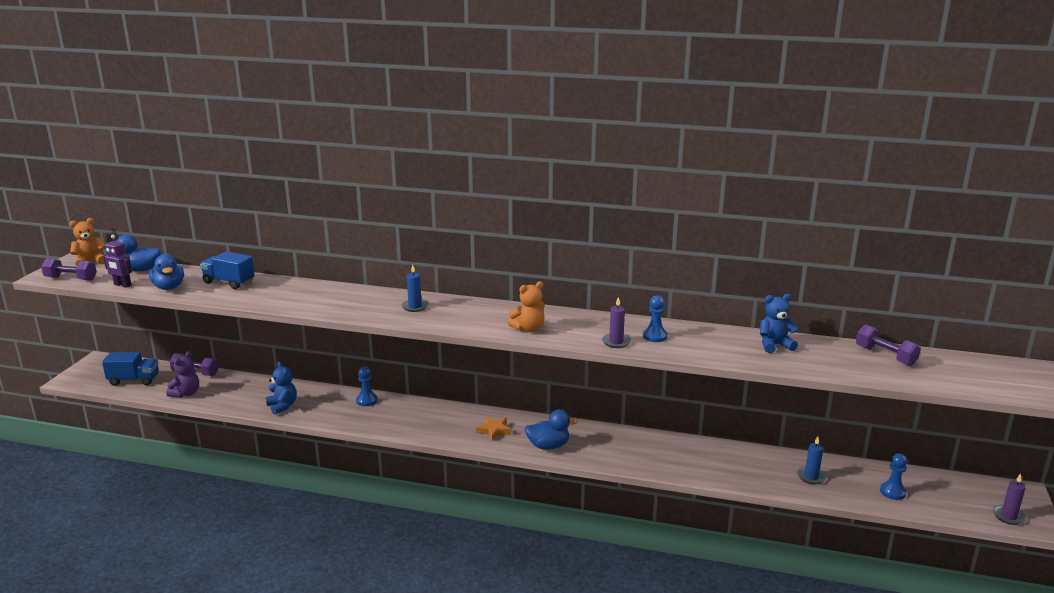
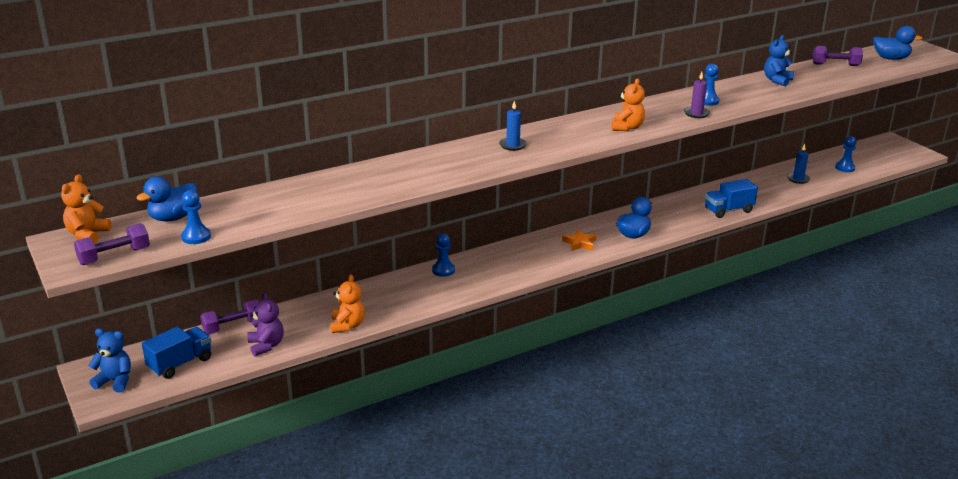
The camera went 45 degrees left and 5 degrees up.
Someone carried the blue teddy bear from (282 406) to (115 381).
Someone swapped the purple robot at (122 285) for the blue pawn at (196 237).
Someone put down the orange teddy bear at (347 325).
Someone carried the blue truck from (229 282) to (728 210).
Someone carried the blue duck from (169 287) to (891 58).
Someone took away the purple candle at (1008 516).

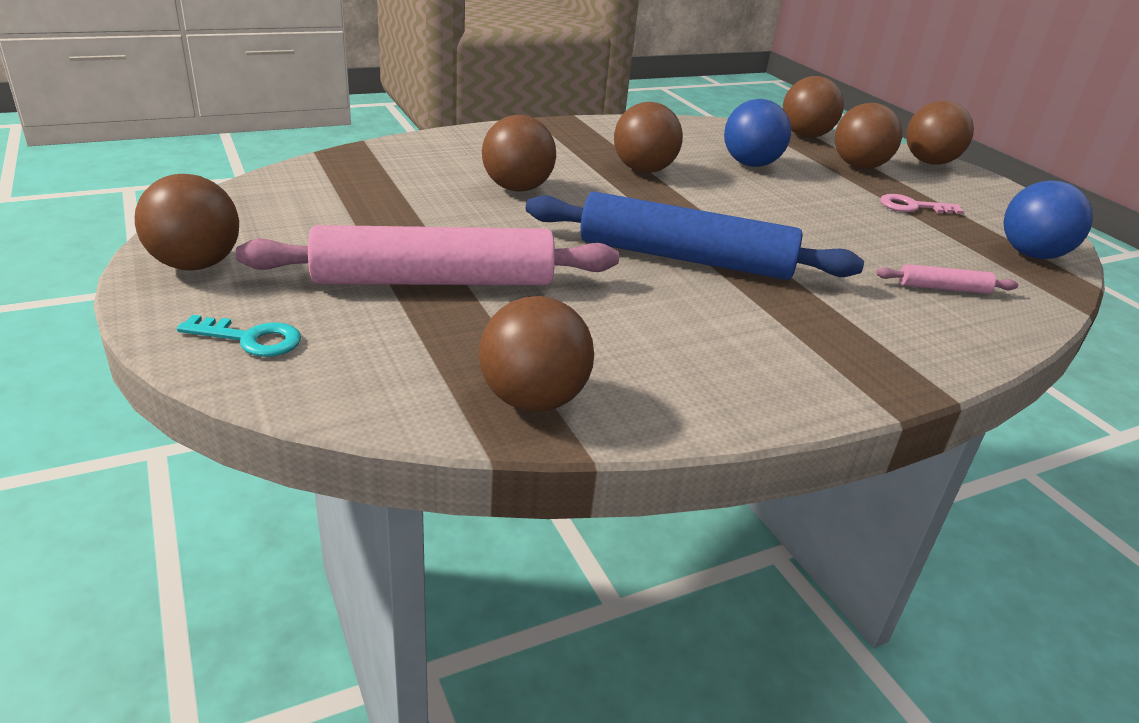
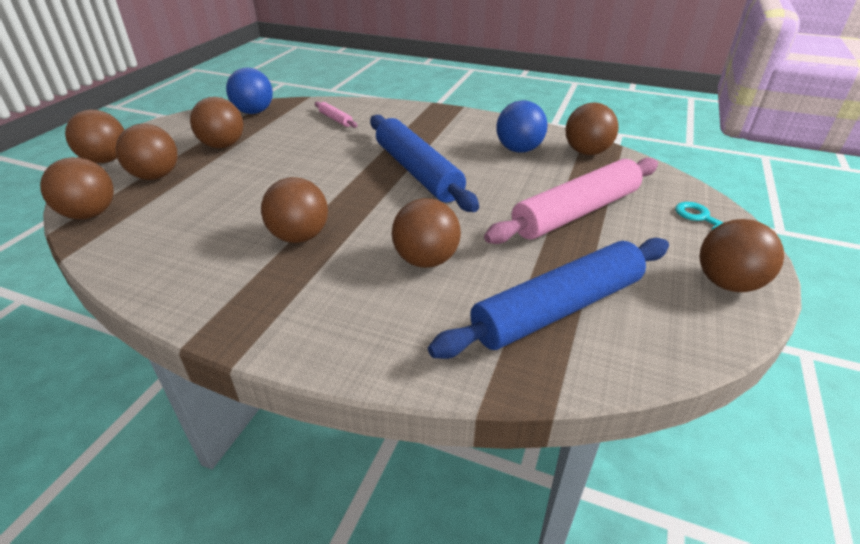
The camera went 130 degrees left and 5 degrees up.
Someone swapped the pink key at (912 207) for the brown ball at (223 145).
Someone put down the blue rolling pin at (557 308).
Someone rotated the pink rolling pin at (434 281) by 75 degrees counterclockwise.
Someone carried the blue ball from (750 164) to (519 150).

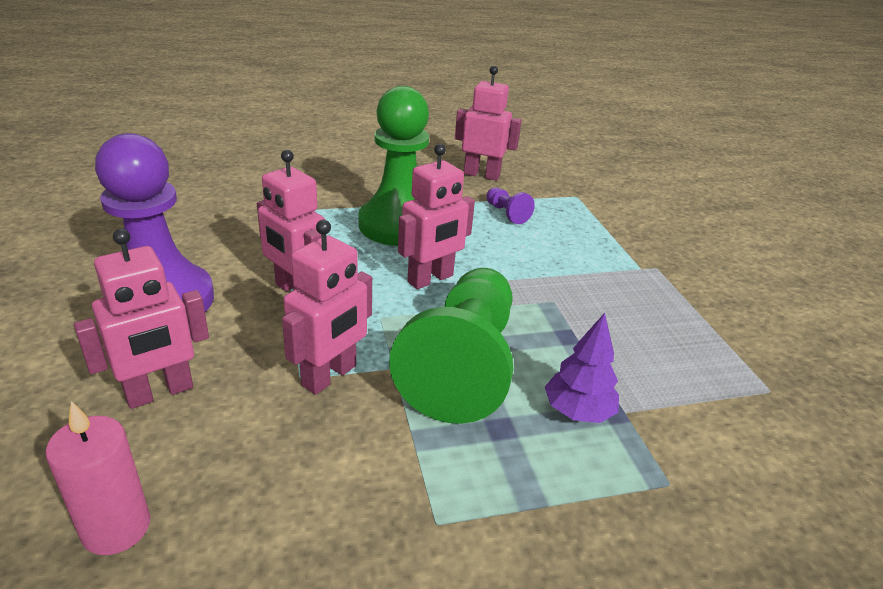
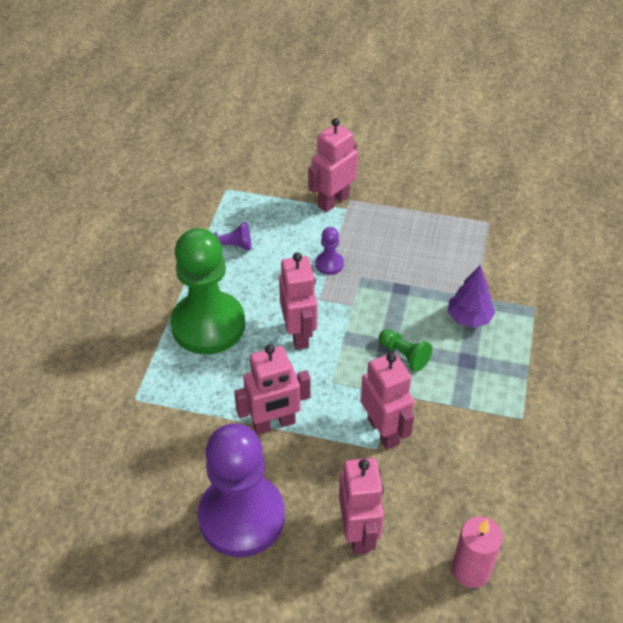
The camera went 60 degrees left and 15 degrees up.
Someone carried the pink robot from (481 175) to (333 201).
Someone put down the purple pawn at (329 264).
Someone scaled the green pawn at (463 365) by 0.41.

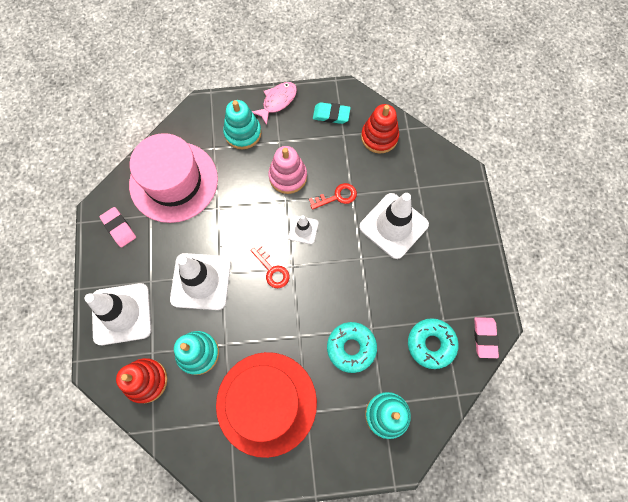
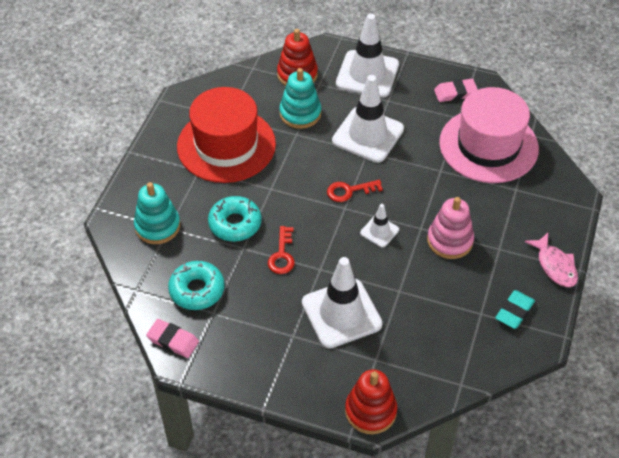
The camera went 115 degrees right and 20 degrees down.
Someone carried the red key from (337 196) to (282 255).
Someone carried the red stacking toy from (379 137) to (370 411).
Someone took away the turquoise stacking toy at (243 133).

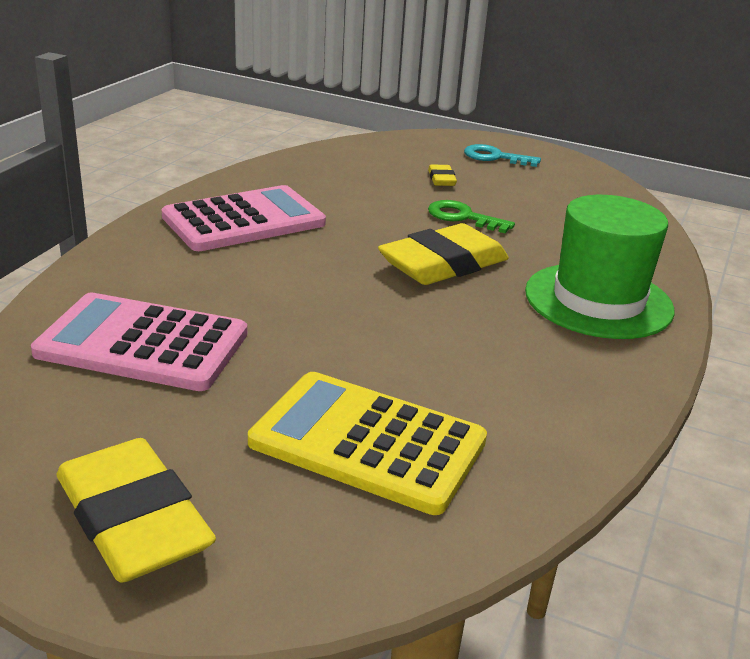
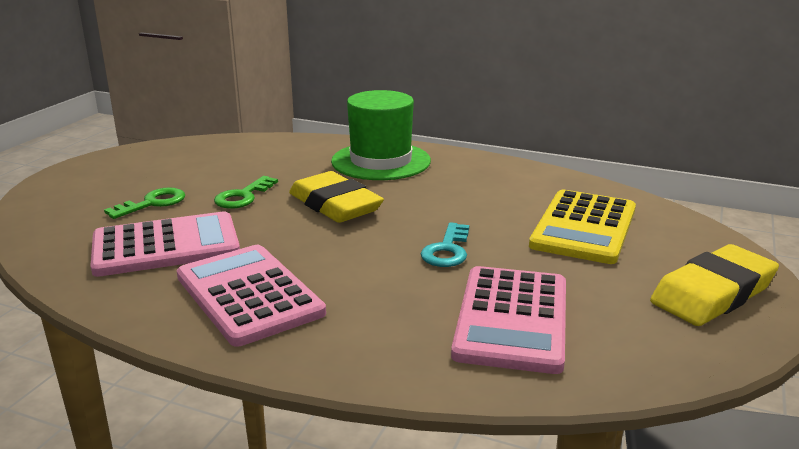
The camera went 90 degrees left and 5 degrees down.
Someone put down the pink calculator at (166 246).
Someone swapped the yellow eraser at (441 179) for the green key at (152 203).
Someone carried the turquoise key from (495 157) to (447 250).

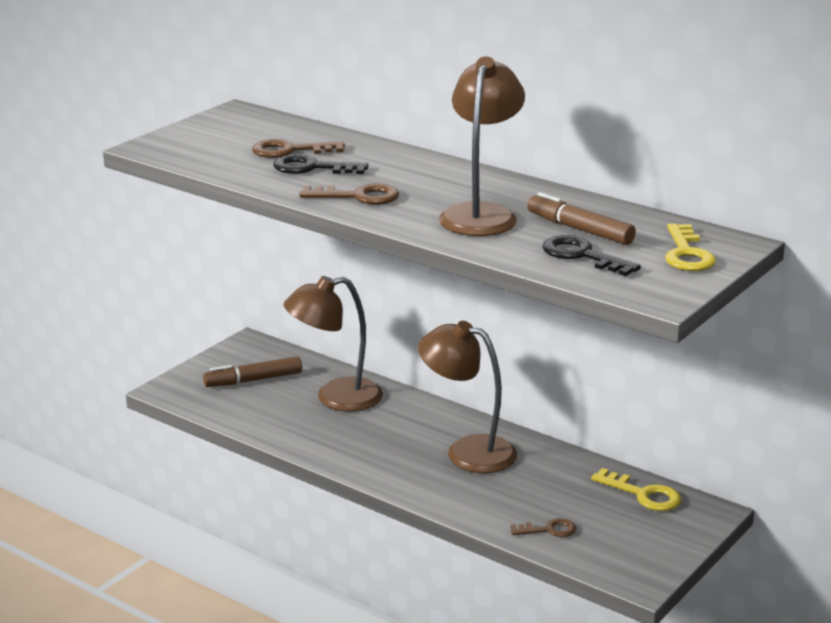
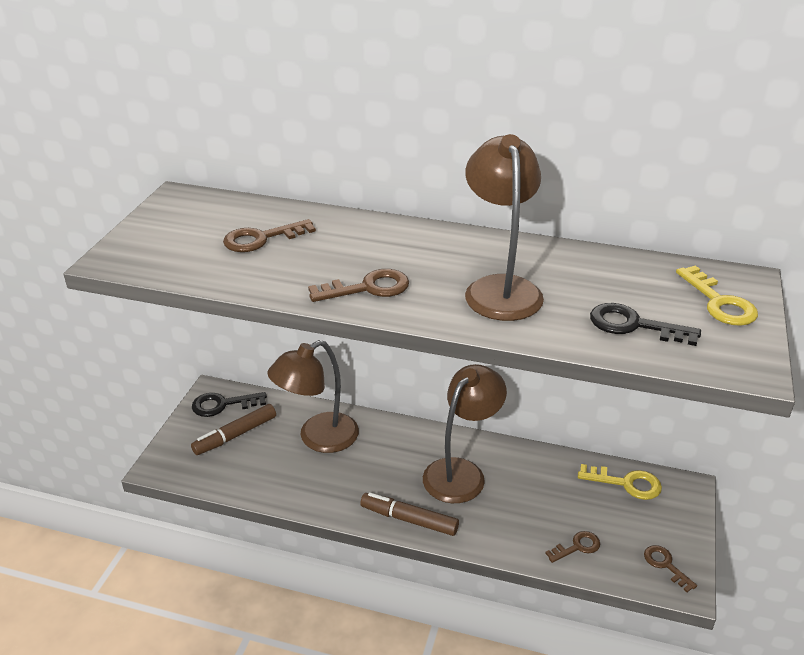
The camera went 20 degrees left and 10 degrees up.
Someone carried the black key from (312 168) to (223 405).
Someone carried the brown marker from (579 229) to (409 519).
Someone rotated the brown lamp at (468 451) by 120 degrees clockwise.
Someone put down the brown key at (665 565).

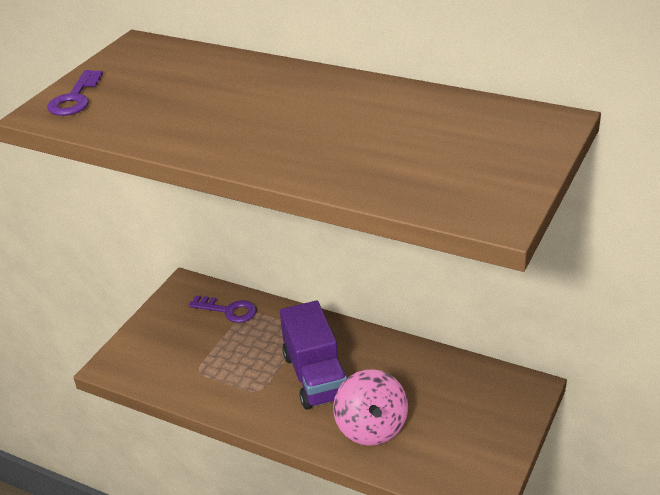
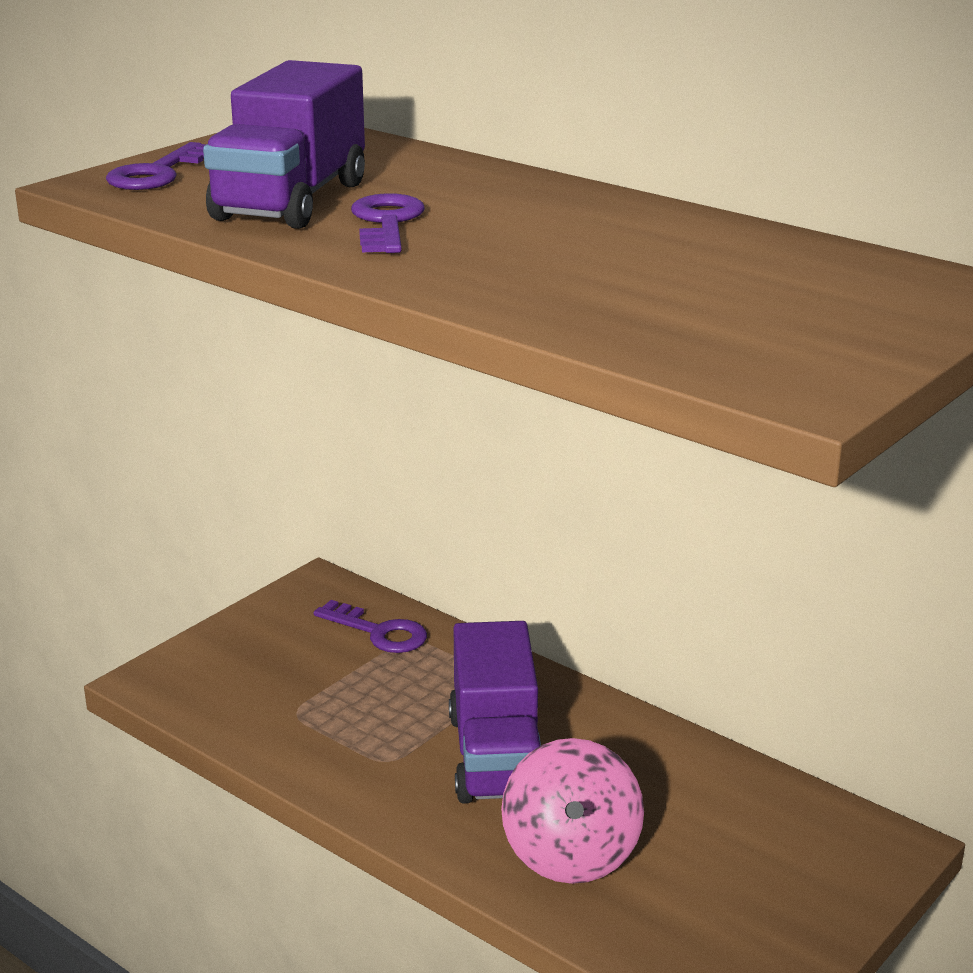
The camera went 10 degrees right and 10 degrees down.
Someone put down the purple truck at (291 201).
Someone put down the purple key at (386 223).

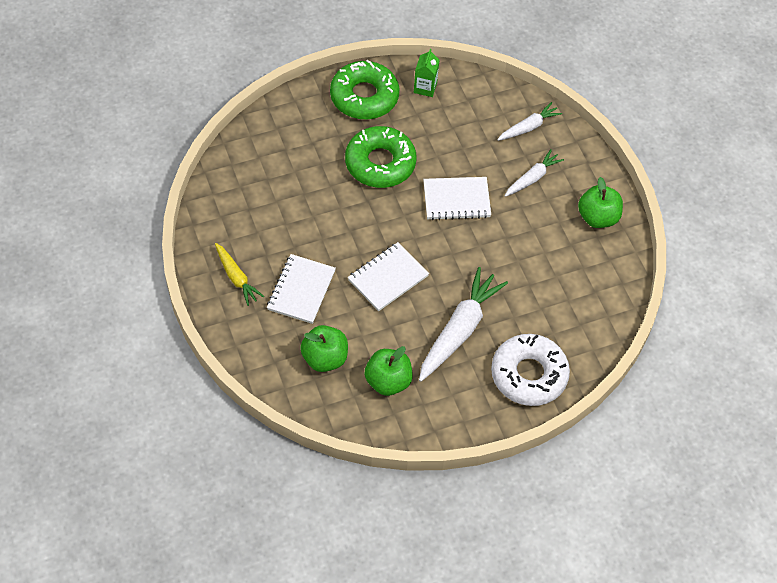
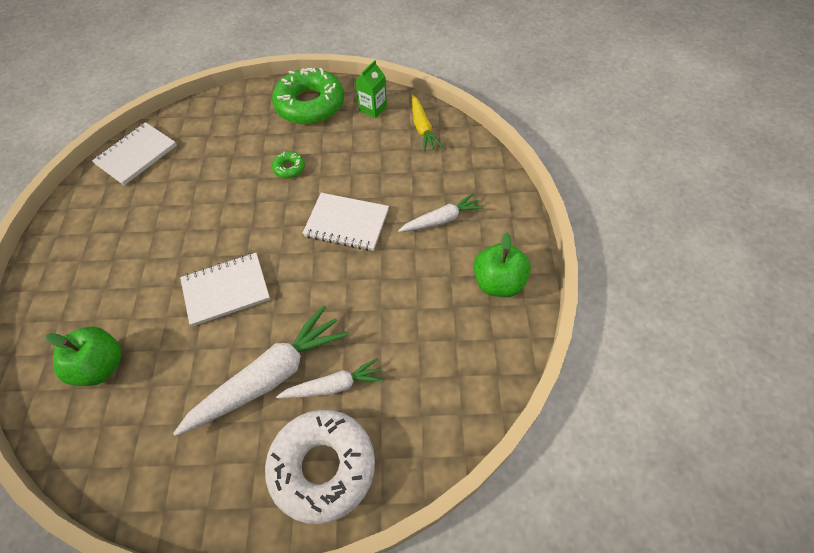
The camera went 25 degrees right and 0 degrees up.
Someone carried the white notebook from (301 290) to (136 155).
Someone scaled the green donut at (380 163) by 0.42.
Someone carried the white carrot from (528 127) to (333 386).
Someone carried the yellow carrot from (236 277) to (422 128).
Someone took away the green apple at (388 381).

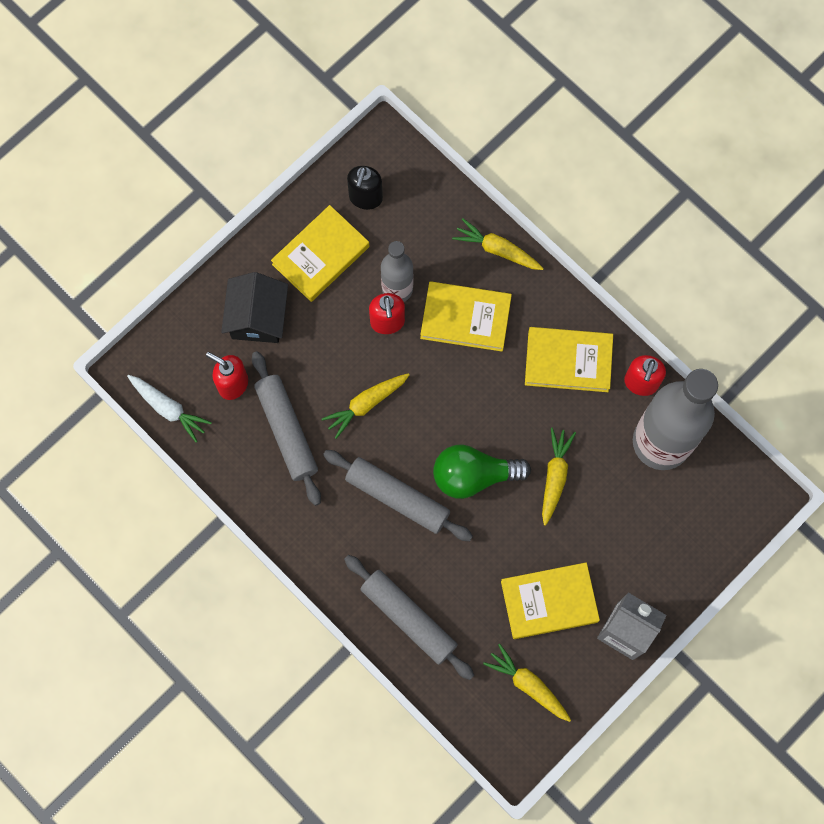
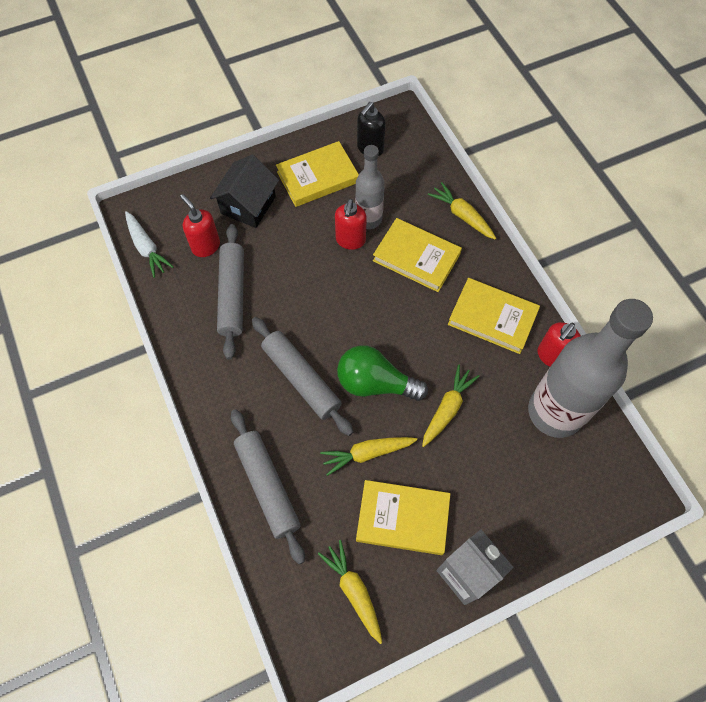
The camera went 20 degrees right and 10 degrees down.
Someone carried the yellow carrot from (366 404) to (367 453).

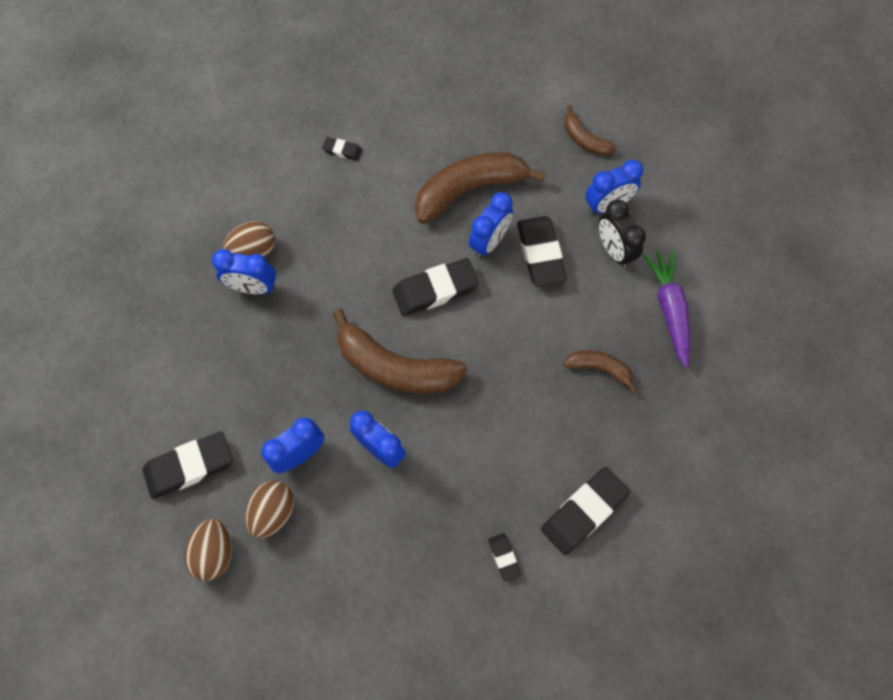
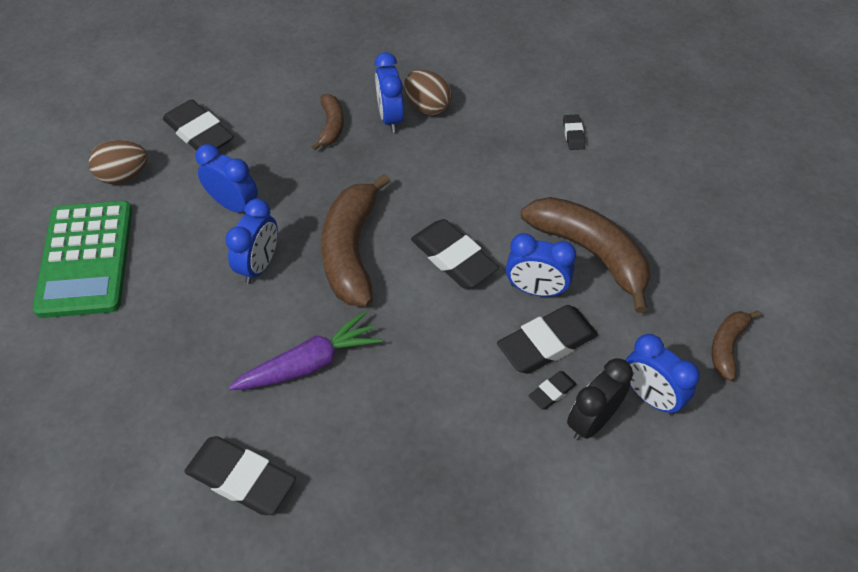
The camera went 70 degrees right and 15 degrees down.
Someone put down the green calculator at (86 259).
Someone carried the purple carrot from (669 308) to (310 363).
Someone carried the brown banana from (599 368) to (331 126).
Someone carried the black eraser from (504 557) to (552 392).
Someone took away the brown egg at (273 512).

